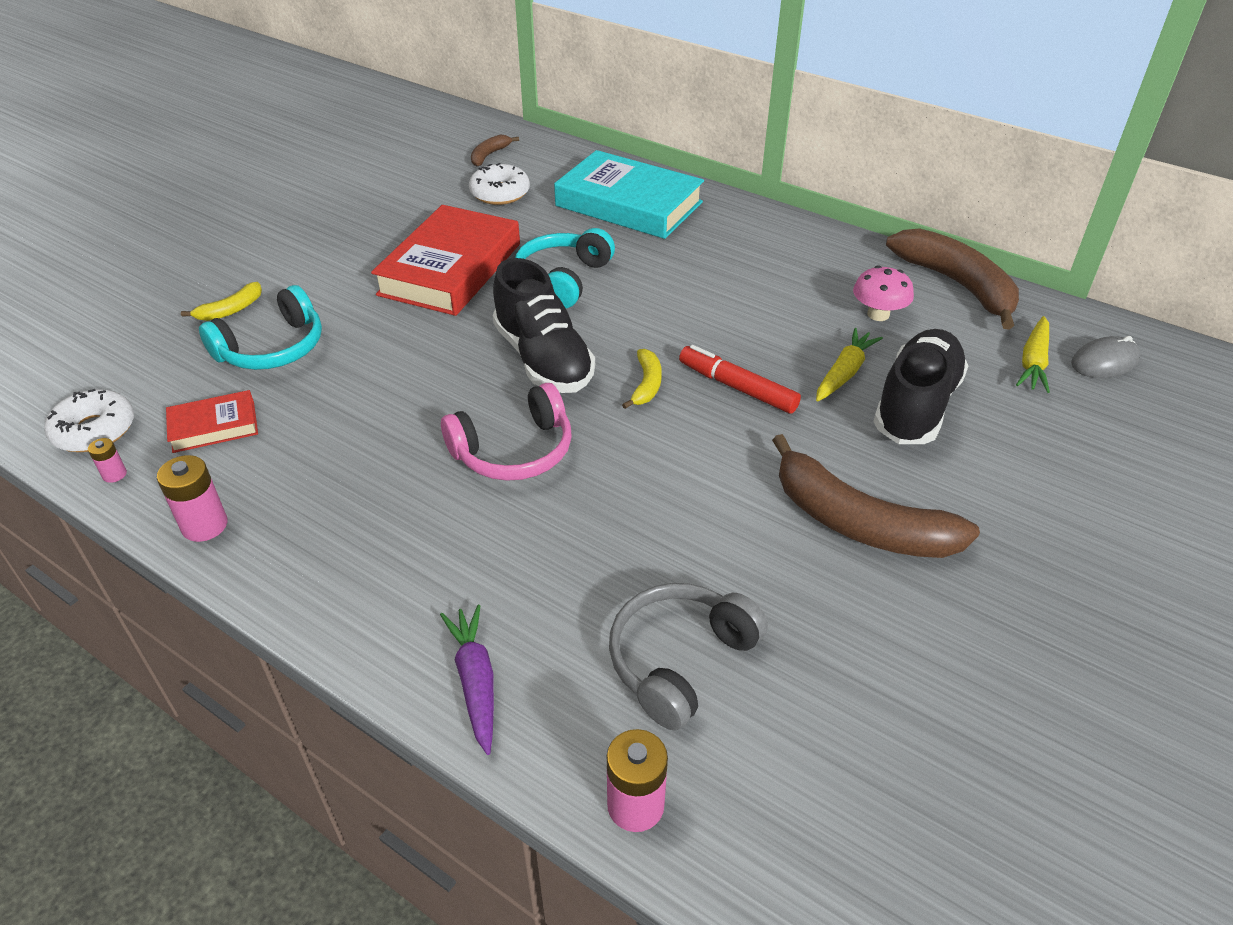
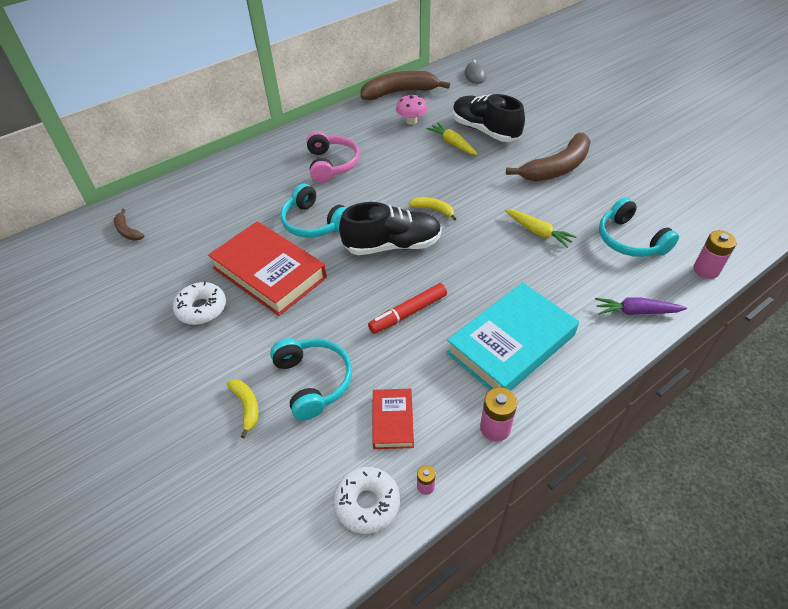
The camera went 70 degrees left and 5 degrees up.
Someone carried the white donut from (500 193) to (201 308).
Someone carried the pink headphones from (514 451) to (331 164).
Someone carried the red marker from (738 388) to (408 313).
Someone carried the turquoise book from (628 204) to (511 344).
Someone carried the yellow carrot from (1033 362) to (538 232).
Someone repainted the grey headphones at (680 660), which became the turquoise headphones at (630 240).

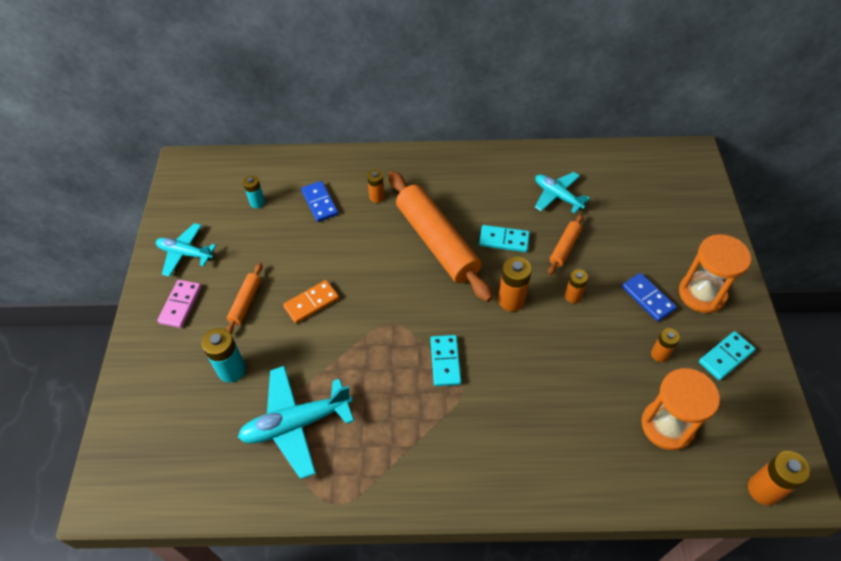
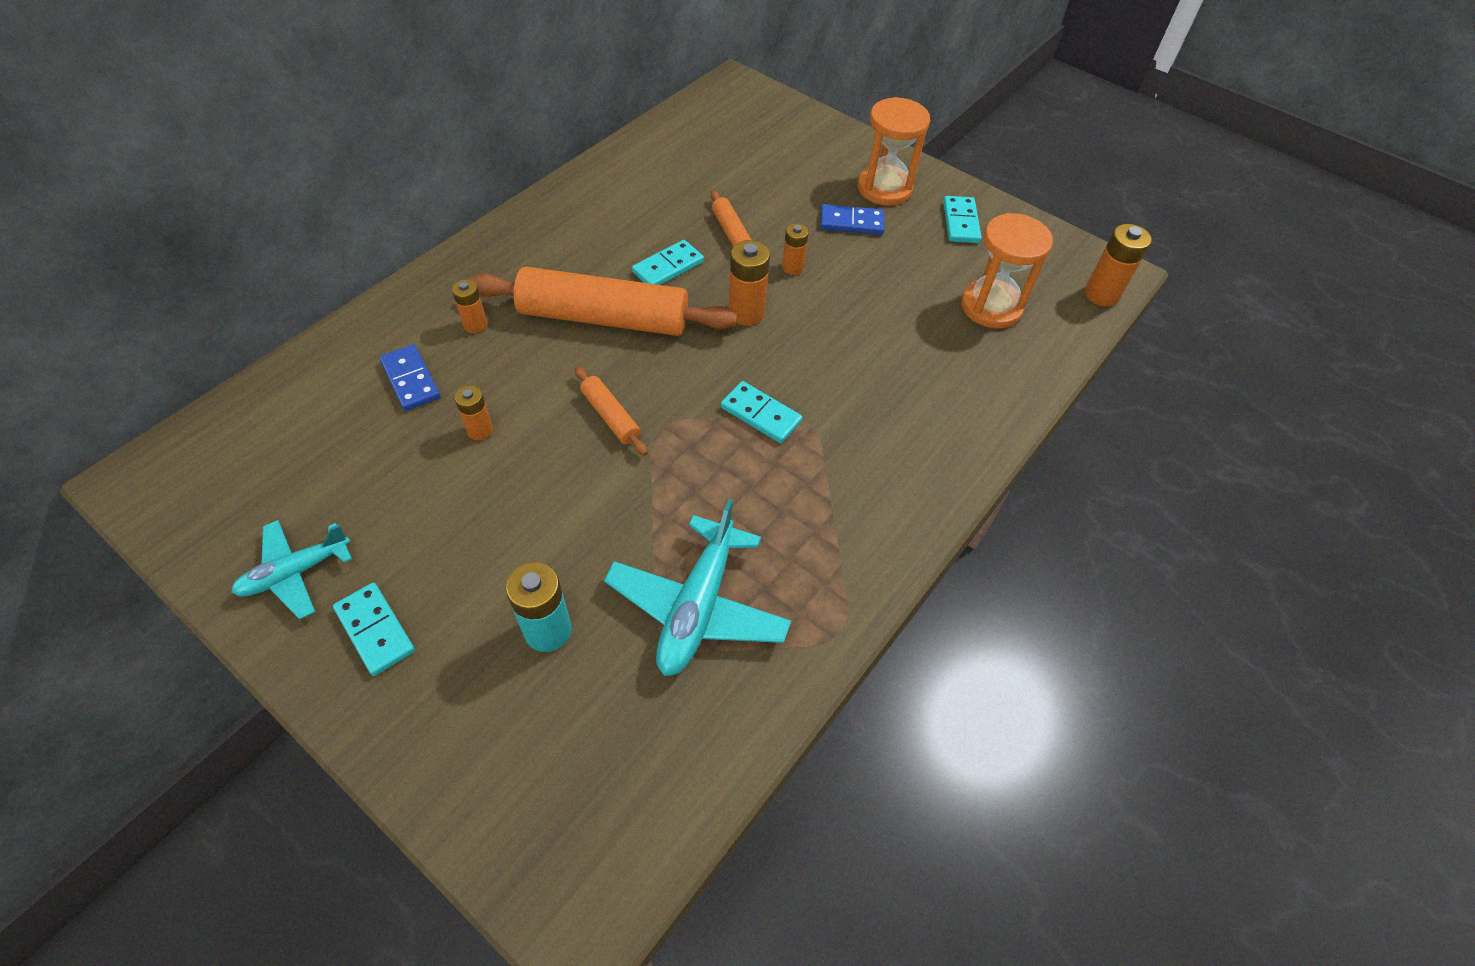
The camera went 55 degrees left and 0 degrees up.
Someone repainted the pink domino at (180 305), which became the turquoise domino at (375 630).
Someone rotated the blue domino at (320 203) by 45 degrees clockwise.
Someone carried the orange battery from (659 354) to (480 430).
Someone carried the orange rolling pin from (246 302) to (611 416).
Someone took away the turquoise battery at (257 202).
Someone took away the orange domino at (311 303).
Someone took away the turquoise plane at (557 196).

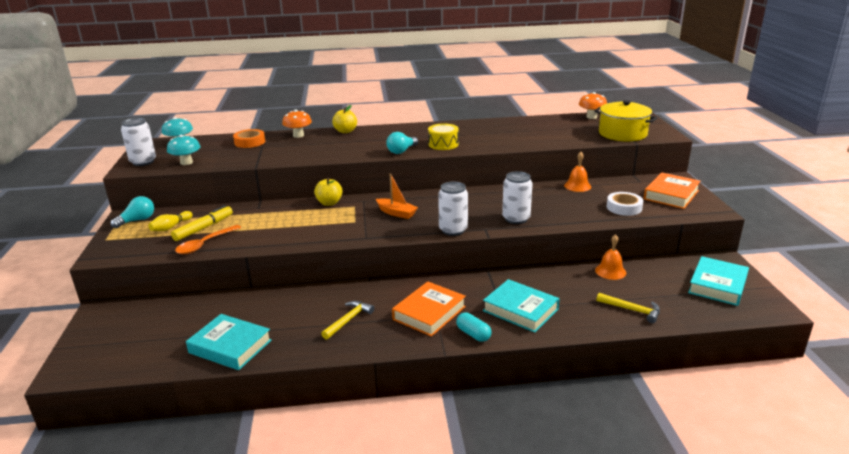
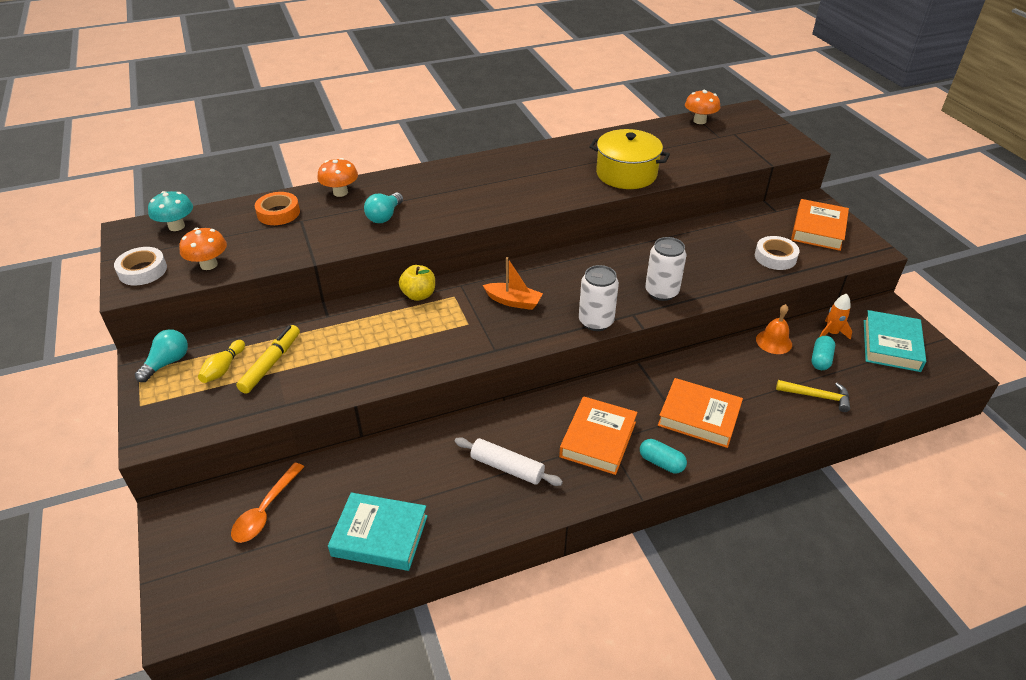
The camera went 15 degrees left and 15 degrees up.
Someone swapped the white can at (143 162) for the white tape at (142 271).
Someone repainted the turquoise mushroom at (186 162), which became the orange mushroom at (209 265).
Someone carried the orange spoon from (205 244) to (265 510).
Someone carried the turquoise light bulb from (401 151) to (384 216).
Someone swapped the yellow hammer at (348 320) for the white rolling pin at (507 467).
Someone carried the yellow pot from (622 134) to (626 174).
Someone repainted the turquoise book at (520 310), which became the orange book at (699 417).
Someone put down the turquoise capsule at (820 359).
Someone put down the orange rocket at (831 333).
Someone took away the yellow apple at (345 131).
Someone took away the yellow drum at (443 144).
Someone took away the orange bell at (577 186).

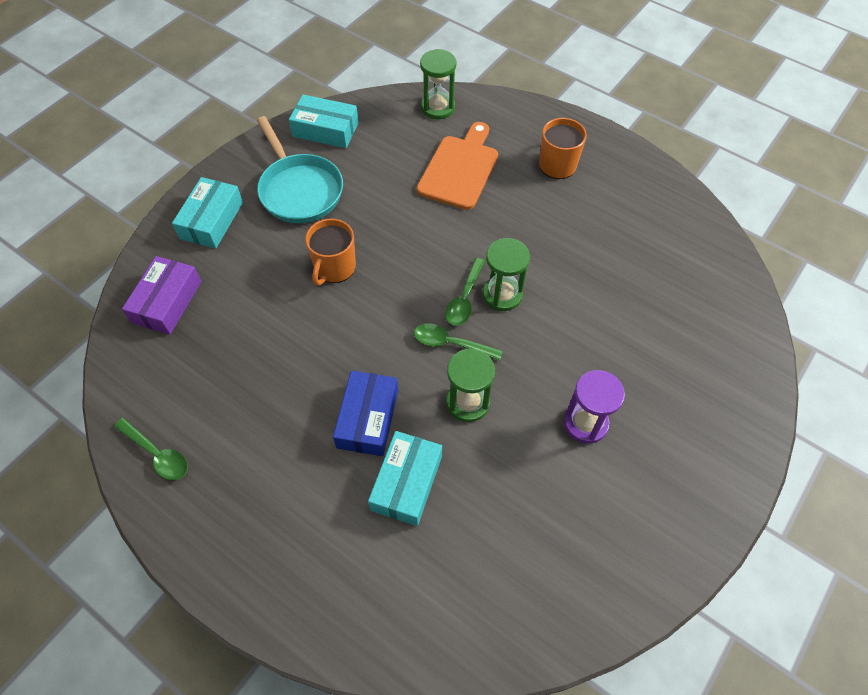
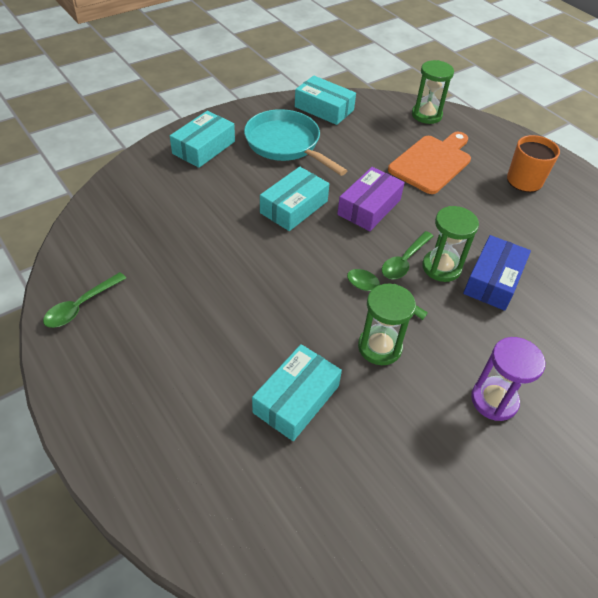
The camera went 15 degrees right and 10 degrees down.
Someone rotated the green spoon at (157 454) by 75 degrees clockwise.
Someone rotated the turquoise pan at (299 190) by 150 degrees clockwise.
Someone swapped the orange mug at (334 268) for the turquoise box at (294 207).
Someone carried the purple box from (167 302) to (369 207).
Someone carried the blue box from (368 419) to (493 280).

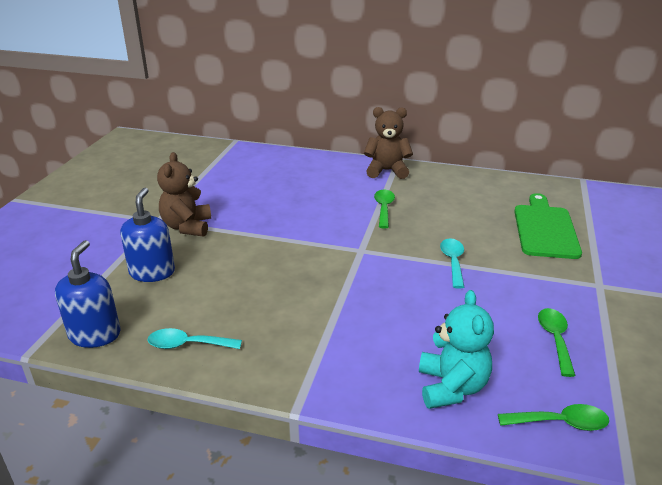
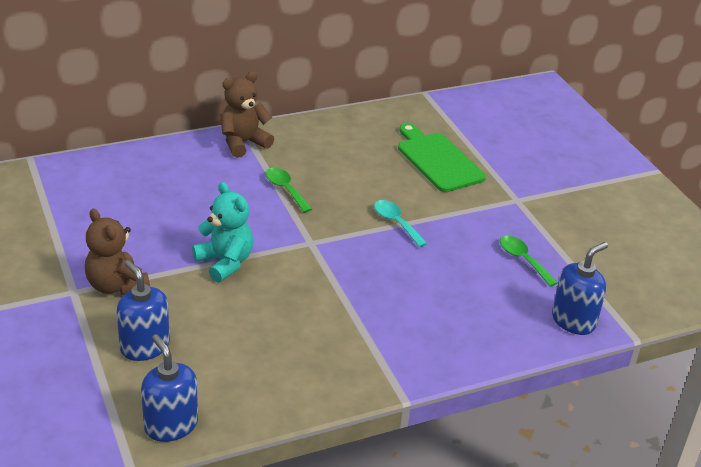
The camera went 40 degrees left and 5 degrees up.
Someone carried the turquoise teddy bear from (451 387) to (225 263).
Someone swapped the green spoon at (560 423) for the blue soap dispenser at (573 321).
Someone took away the turquoise spoon at (187 345).

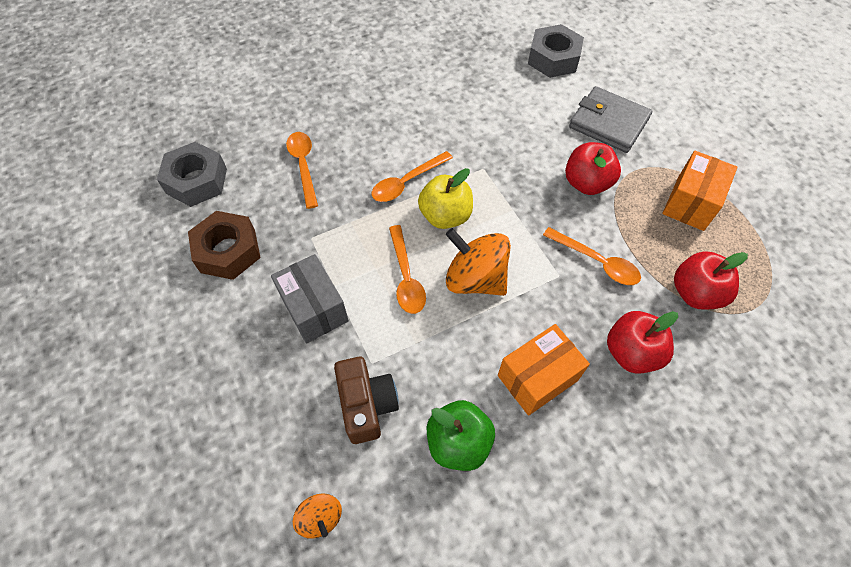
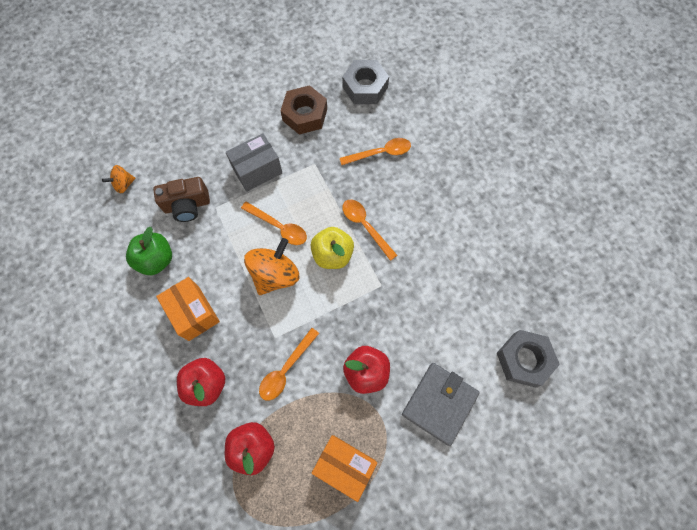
The camera went 90 degrees right and 10 degrees up.
Someone rotated the orange spoon at (406 277) by 135 degrees counterclockwise.

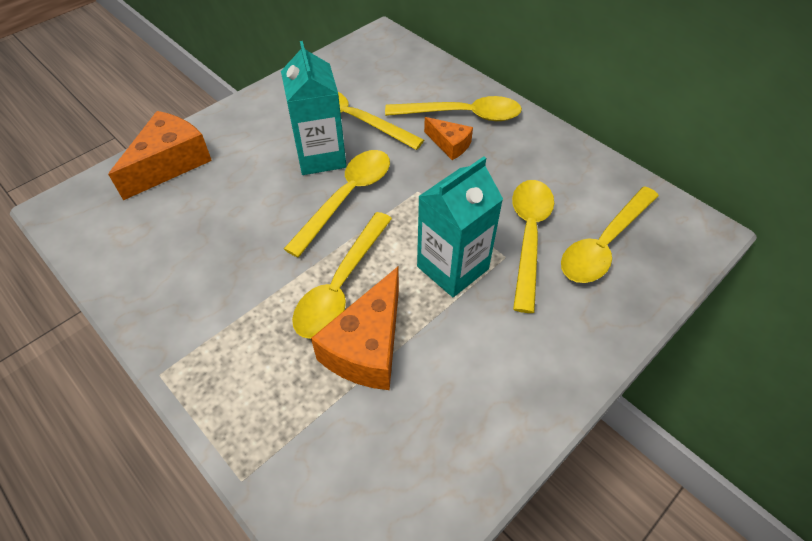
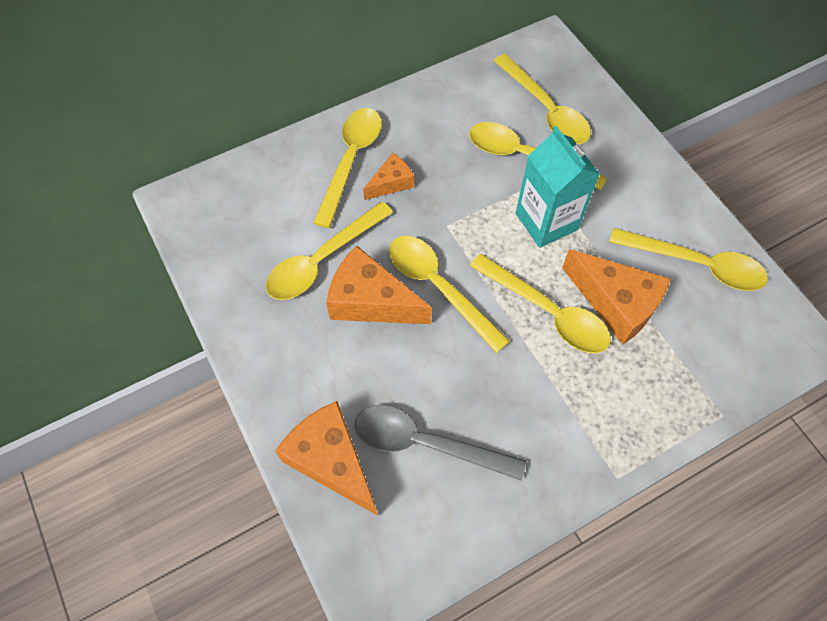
The camera went 75 degrees left and 10 degrees up.
Someone swapped the turquoise carton at (321 156) for the orange cheese at (371 301).
Someone put down the grey spoon at (426 443).
Someone put down the yellow spoon at (696 264).

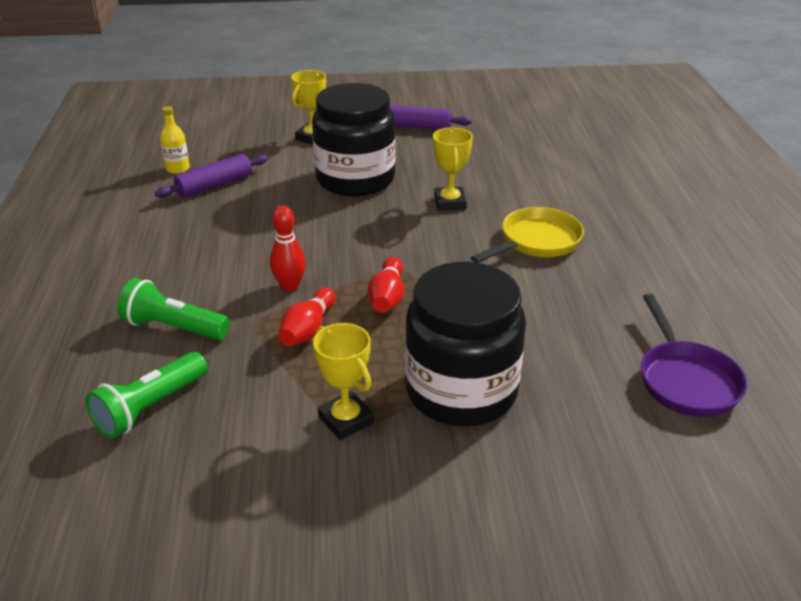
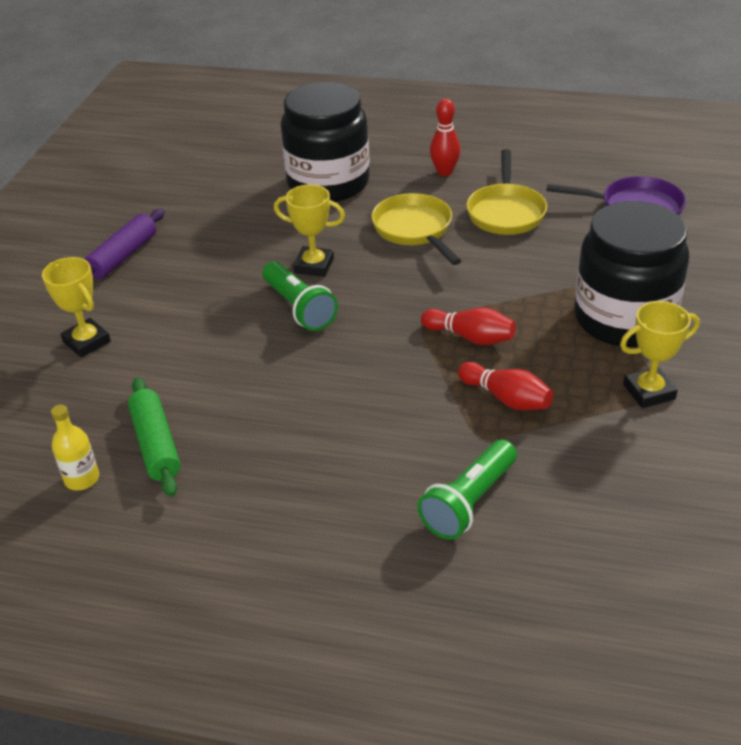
The camera went 70 degrees left and 5 degrees up.
Someone repainted the purple rolling pin at (214 185), which became the green rolling pin at (156 445).
Someone carried the green flashlight from (150 407) to (299 308).
Someone carried the black jar from (355 179) to (328 183).
Someone carried the red bowling pin from (290 286) to (444 172).
Someone put down the yellow pan at (505 212).

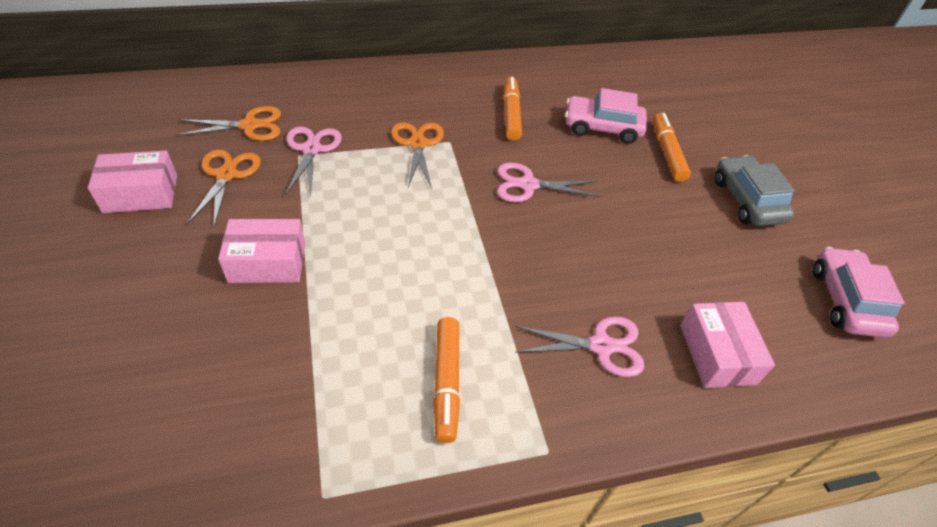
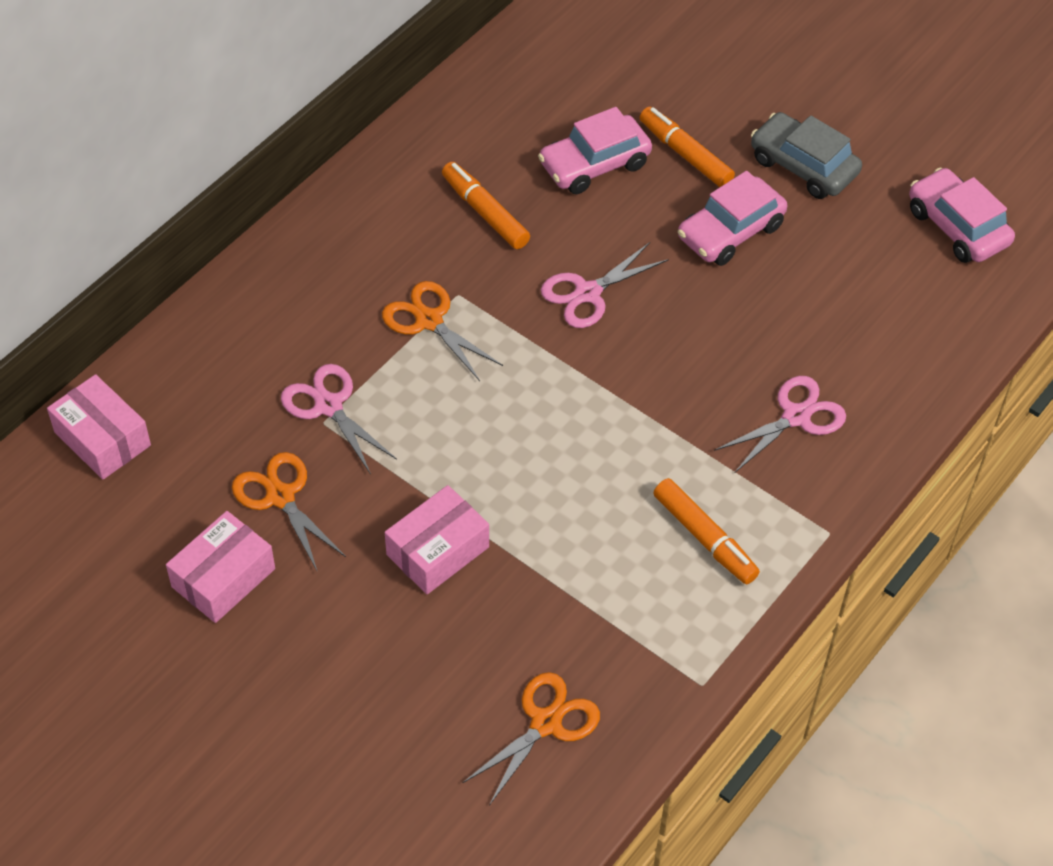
The camera went 35 degrees left and 5 degrees up.
Someone carried the pink box from (717 354) to (102 439).
Someone carried the orange scissors from (250 125) to (546 723).
Someone put down the pink car at (730 232).

